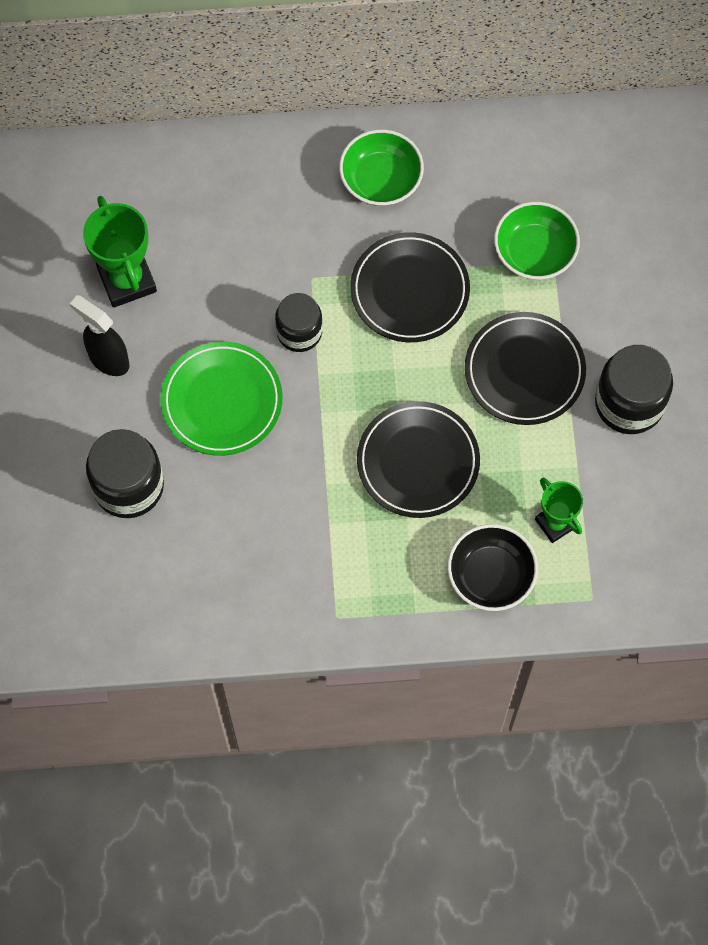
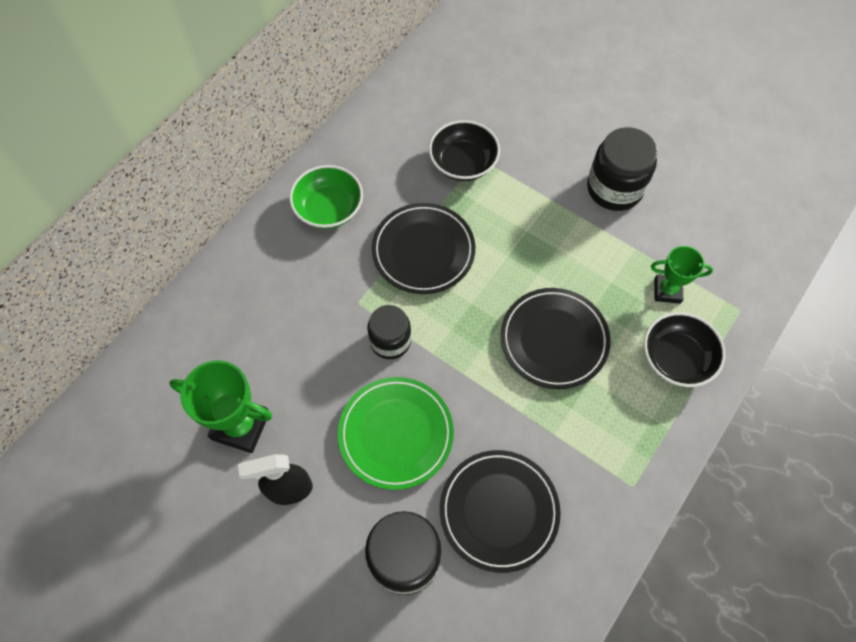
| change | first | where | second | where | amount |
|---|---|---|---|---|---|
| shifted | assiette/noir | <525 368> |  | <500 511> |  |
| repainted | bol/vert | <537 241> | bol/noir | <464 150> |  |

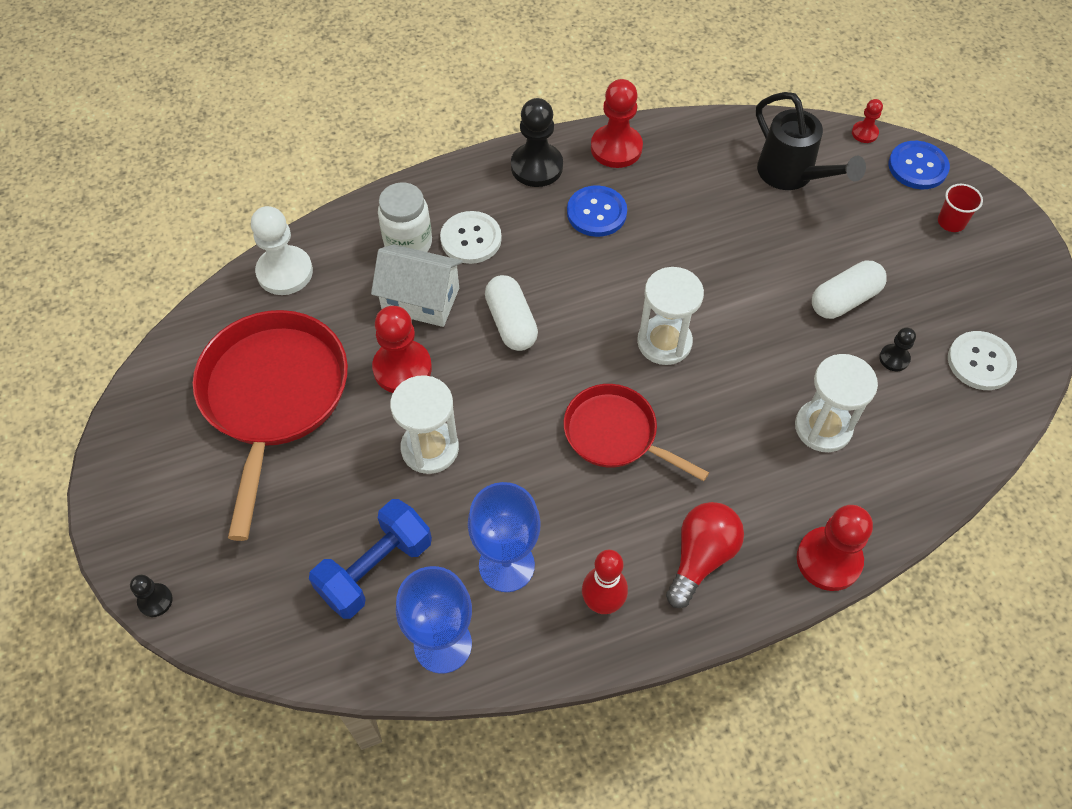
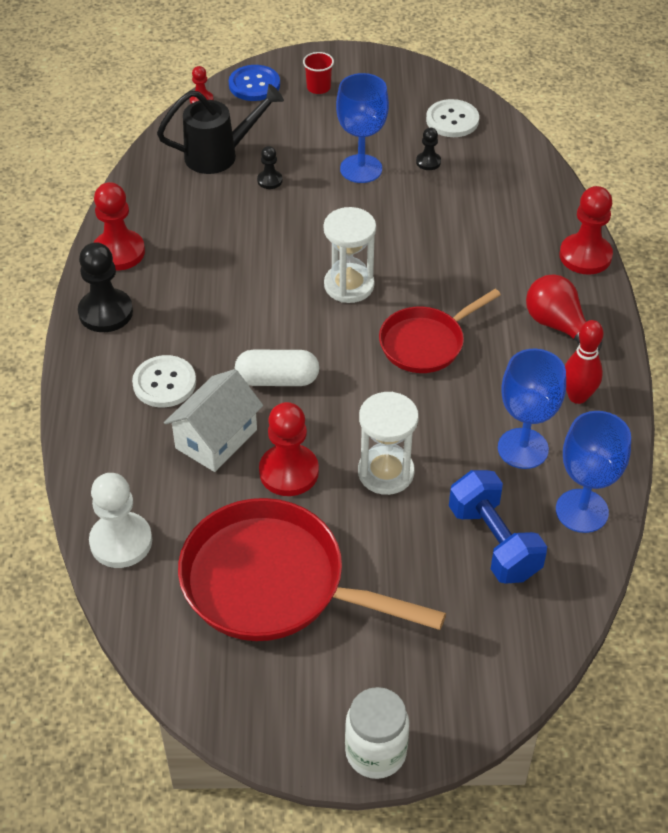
| change | first | where | second | where | amount |
|---|---|---|---|---|---|
| gone | bouton/bleu | <597 211> |  |  |  |
| gone | sablier/blanc | <836 403> |  |  |  |
| shifted | pion/noir | <151 596> |  | <270 167> |  |
| shifted | bocal/blanc | <405 217> |  | <377 733> |  |
| swapped | gélule/blanc | <849 290> | verre à pied/bleu | <362 128> |  |

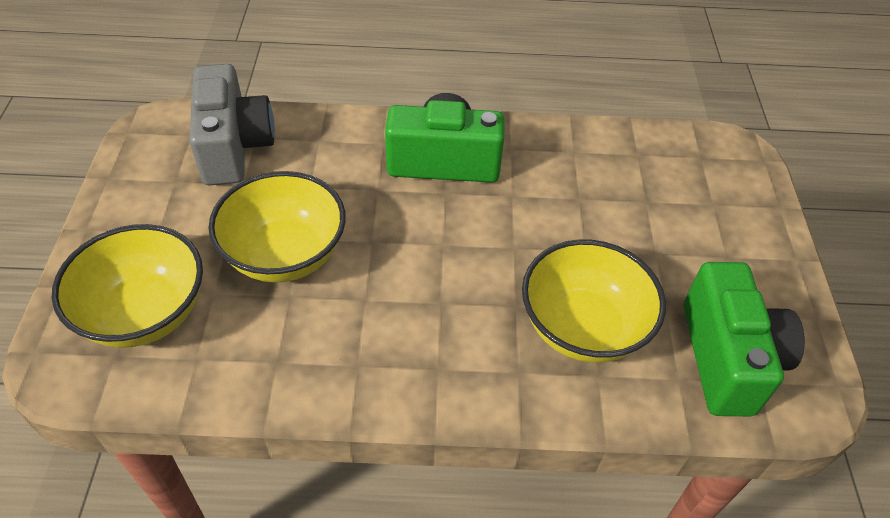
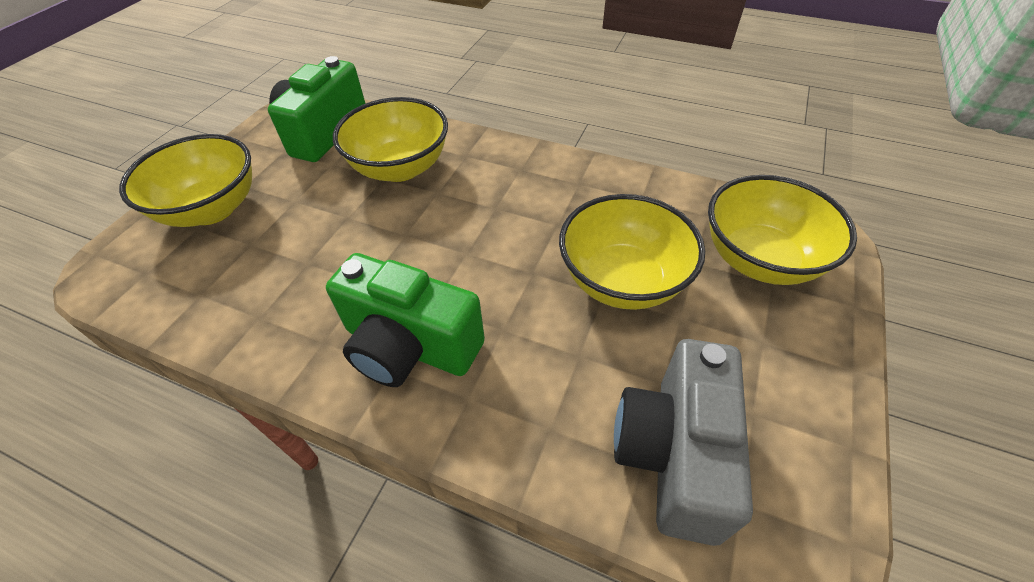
| change | first | where | second | where | amount |
|---|---|---|---|---|---|
| new |  |  | bol/jaune | <185 180> |  |

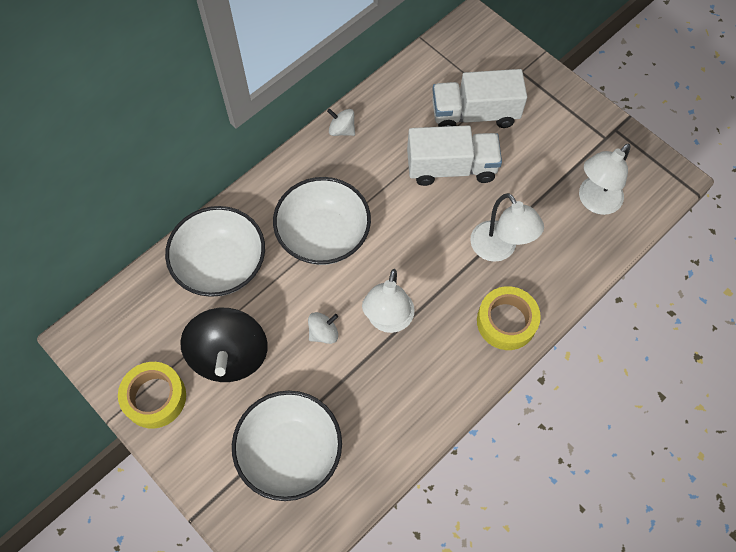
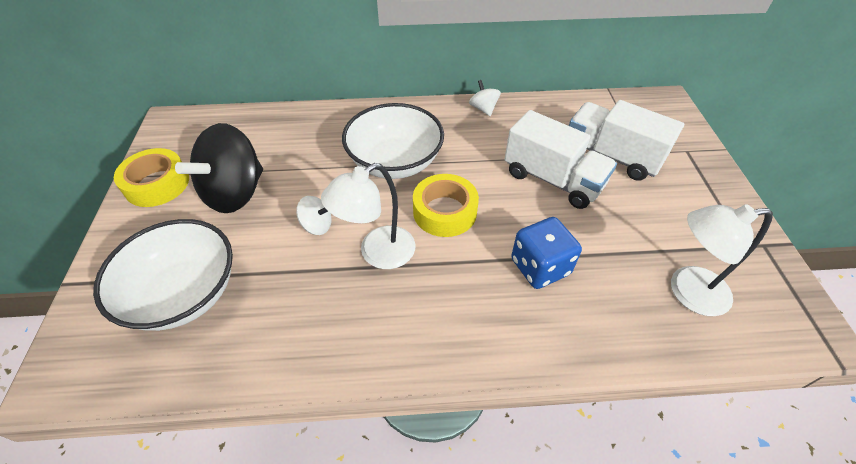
| change | first | where | second | where | amount |
|---|---|---|---|---|---|
| gone | bol/blanc | <215 251> |  |  |  |
| shifted | ruban adhésif/jaune | <509 318> |  | <446 205> |  |
| swapped | lampe/blanc | <507 227> | dé/bleu | <546 253> |  |

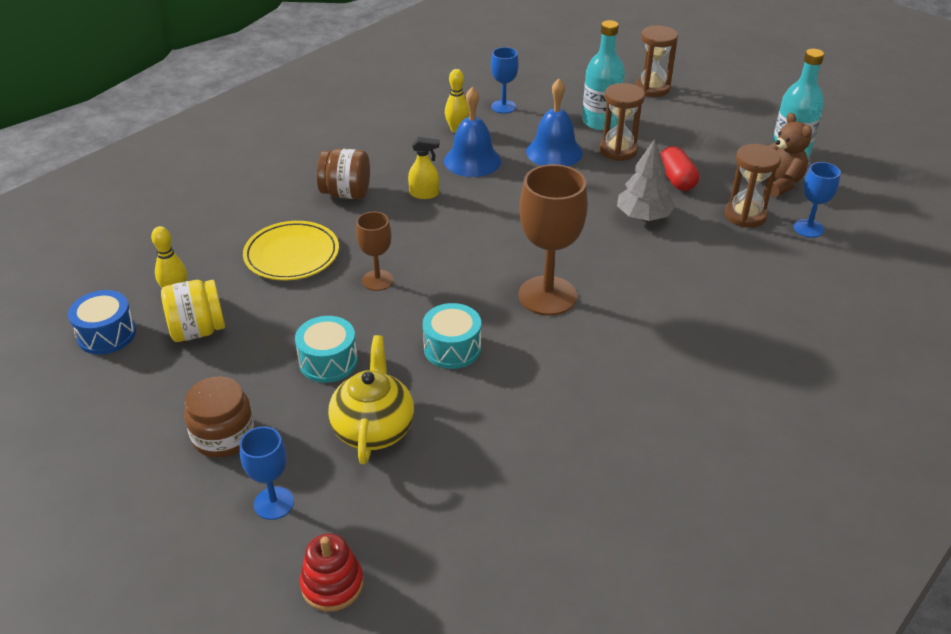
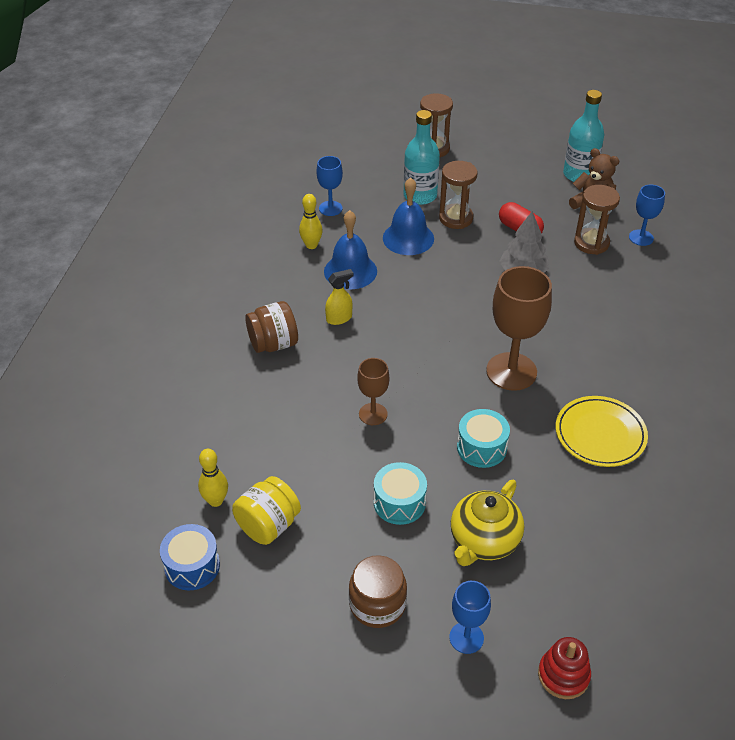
| change | first | where | second | where | amount |
|---|---|---|---|---|---|
| shifted | assiette/jaune | <291 250> |  | <602 431> |  |
| rotated | théière/jaune | <371 399> |  | <487 523> | 120 degrees counterclockwise |

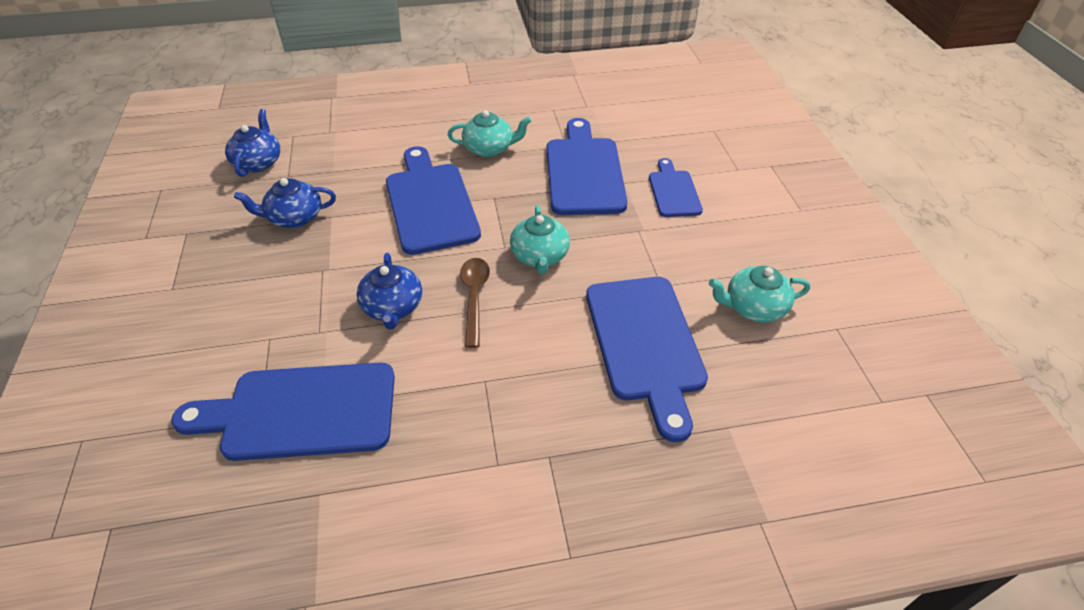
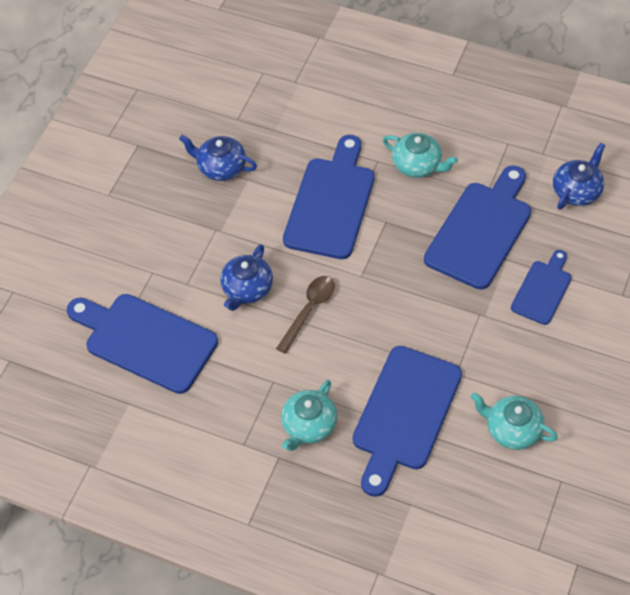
| change | first | where | second | where | amount |
|---|---|---|---|---|---|
| shifted | théière/bleu | <252 143> |  | <579 176> |  |
| shifted | théière/turquoise | <540 239> |  | <309 415> |  |

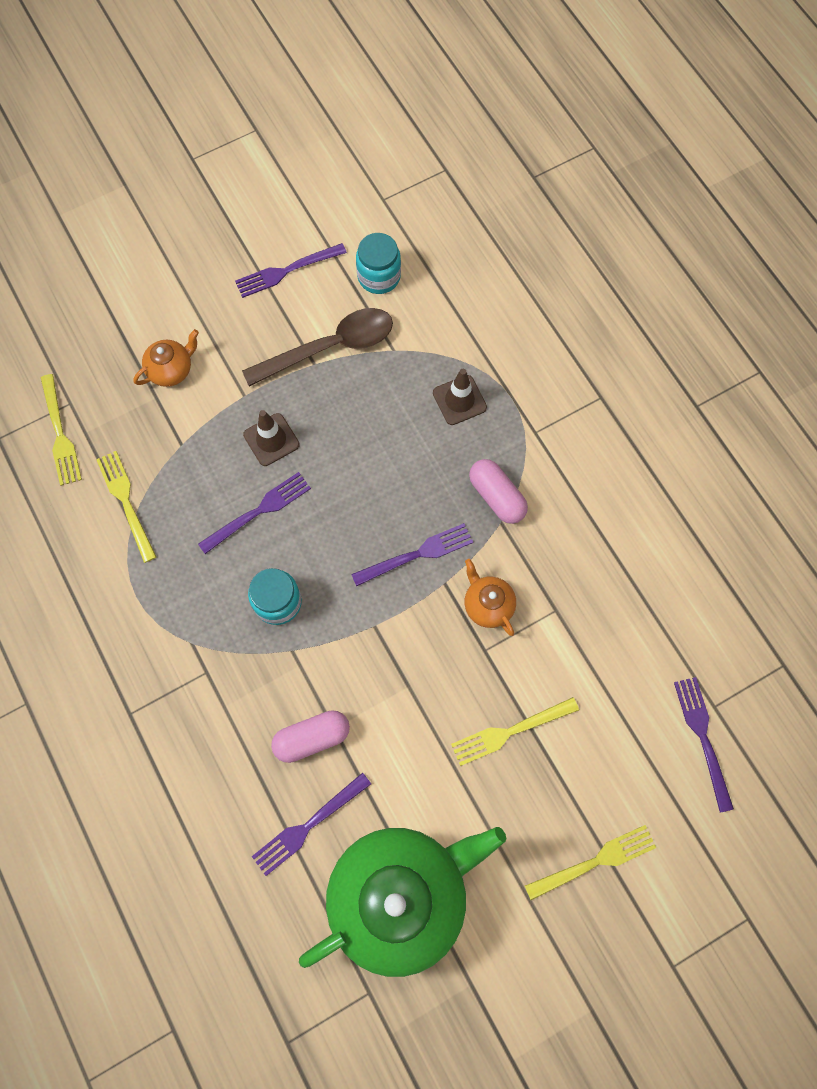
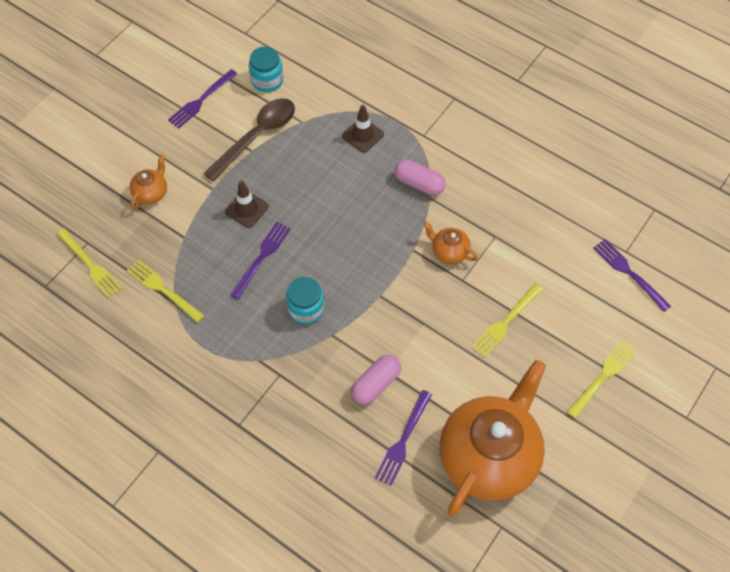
| change | first | where | second | where | amount |
|---|---|---|---|---|---|
| gone | fourchette/violet | <412 554> |  |  |  |
| repainted | théière/vert | <402 902> | théière/orange | <493 438> |  |

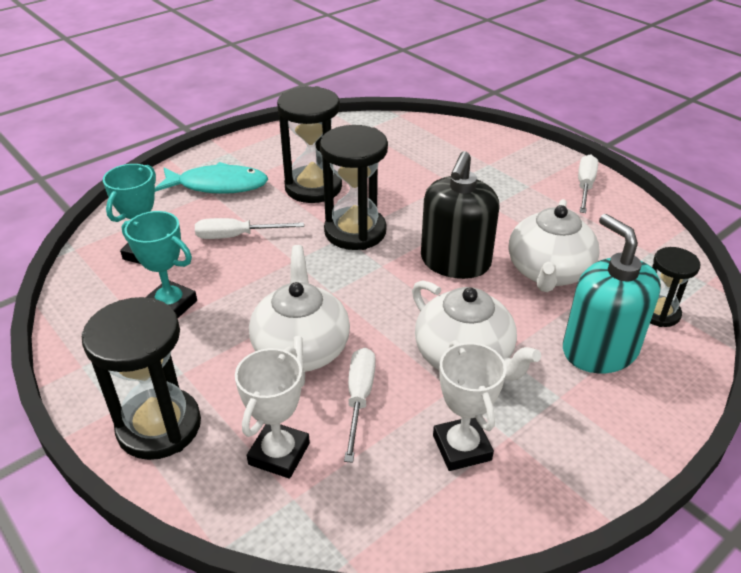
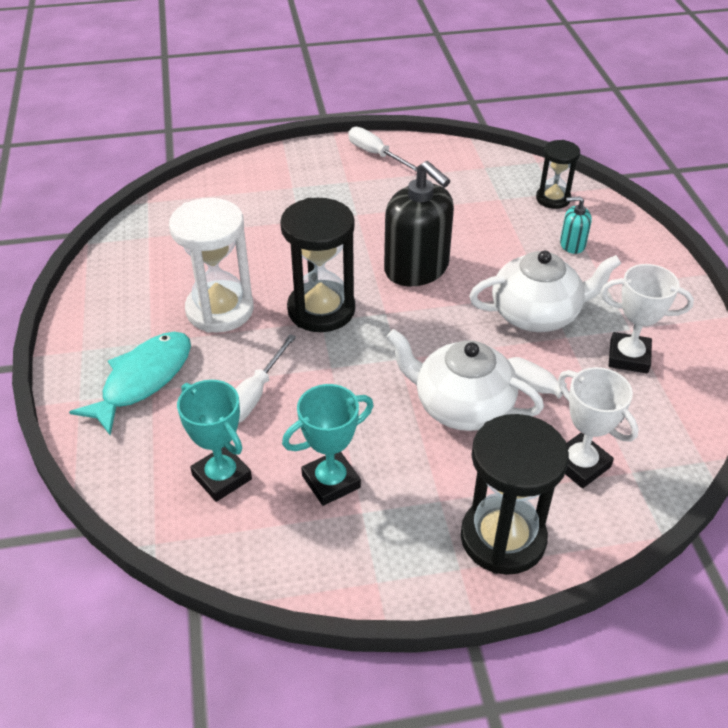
| change | first | where | second | where | amount |
|---|---|---|---|---|---|
| gone | théière/blanc | <554 245> |  |  |  |
| repainted | sablier/noir | <309 144> | sablier/blanc | <211 265> |  |
| scaled | distributeur de savon/turquoise | <612 293> |  | <576 225> | x0.47 |

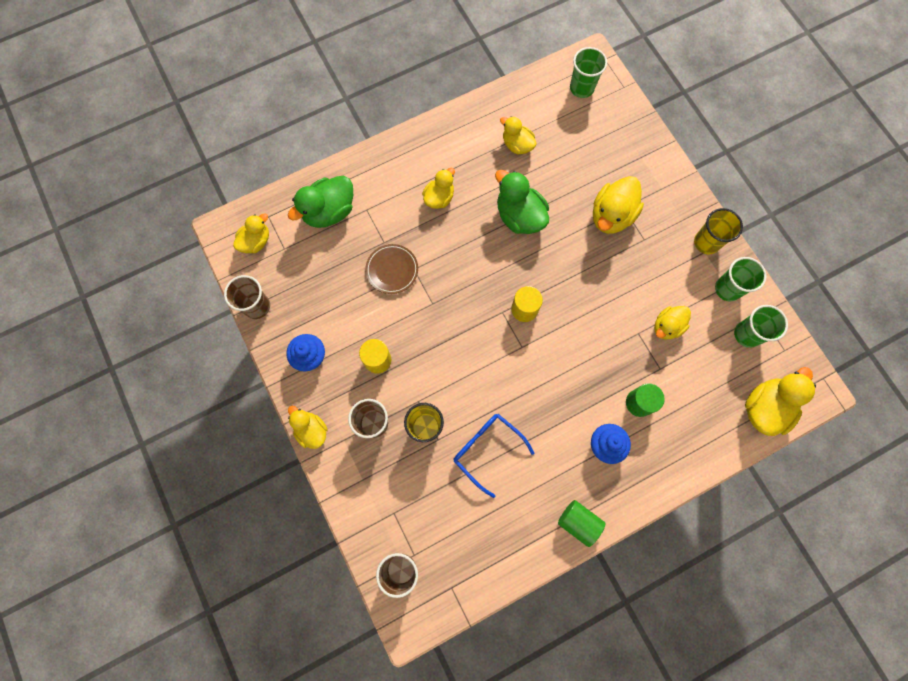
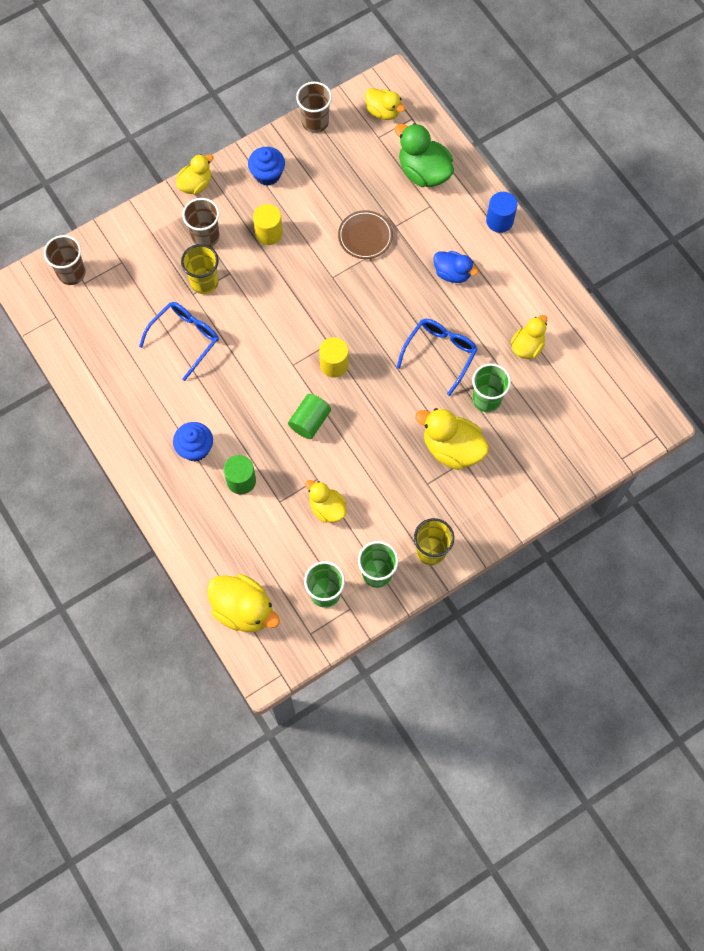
| change | first | where | second | where | amount |
|---|---|---|---|---|---|
| new |  |  | cylindre/bleu | <501 212> |  |
| shifted | cylindre/vert | <582 523> |  | <309 416> |  |
| shifted | gobelet/vert | <588 72> |  | <491 387> |  |
| swapped | canard/vert | <522 202> | lunettes/bleu | <437 357> |  |
| repainted | canard/jaune | <438 188> | canard/bleu | <455 267> |  |

